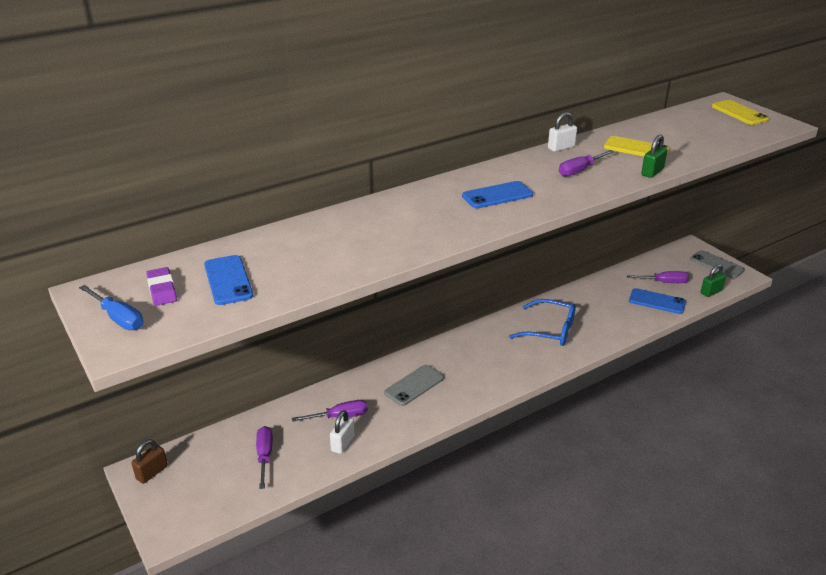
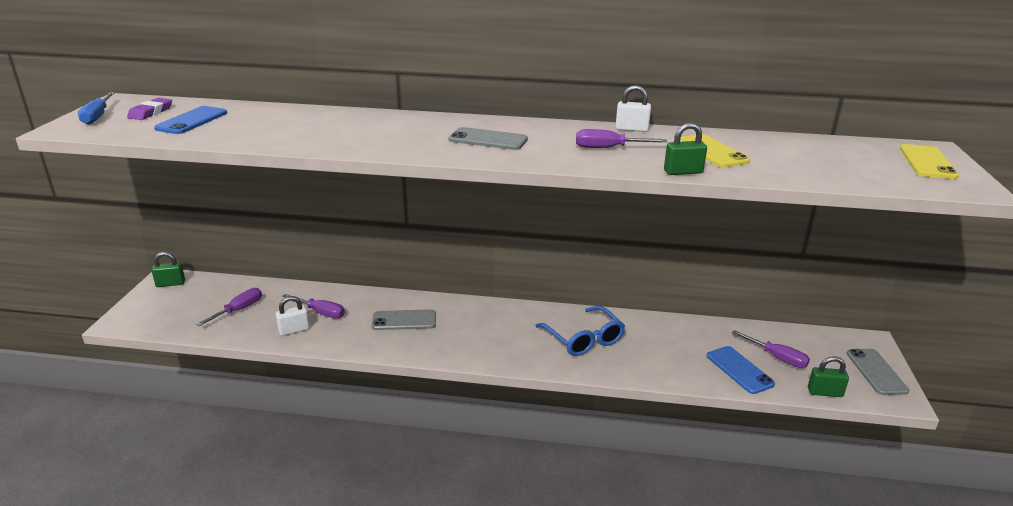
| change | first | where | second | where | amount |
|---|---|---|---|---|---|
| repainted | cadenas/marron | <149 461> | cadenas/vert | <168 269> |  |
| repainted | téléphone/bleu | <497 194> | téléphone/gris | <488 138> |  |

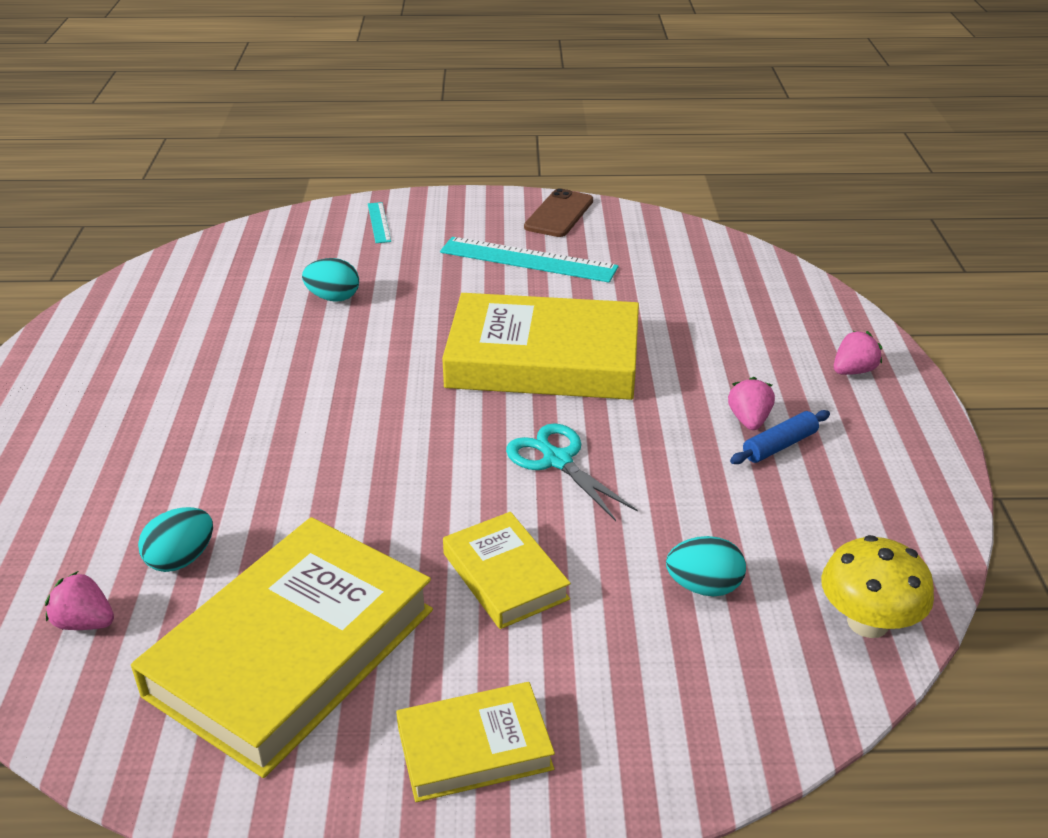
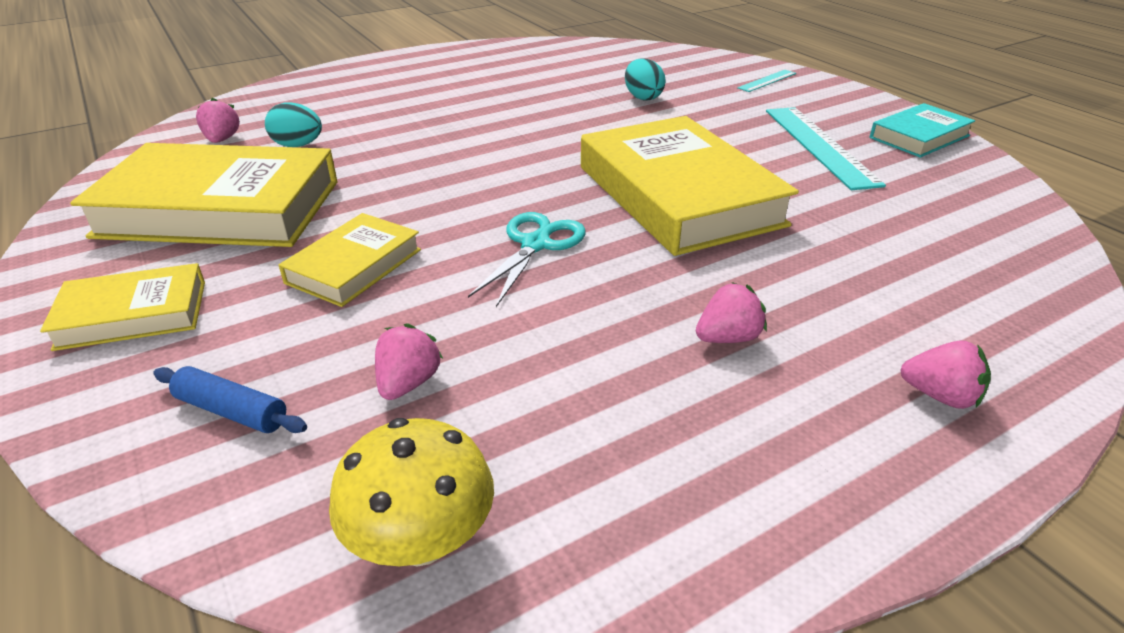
| change | first | where | second | where | amount |
|---|---|---|---|---|---|
| shifted | rouleau à pâtisserie/bleu | <780 437> |  | <230 399> |  |
| swapped | téléphone/marron | <558 212> | livre/turquoise | <922 130> |  |
| swapped | œuf/turquoise | <706 566> | fraise/rose | <409 361> |  |
| rotated | livre/jaune | <475 742> |  | <122 307> | 60 degrees counterclockwise |

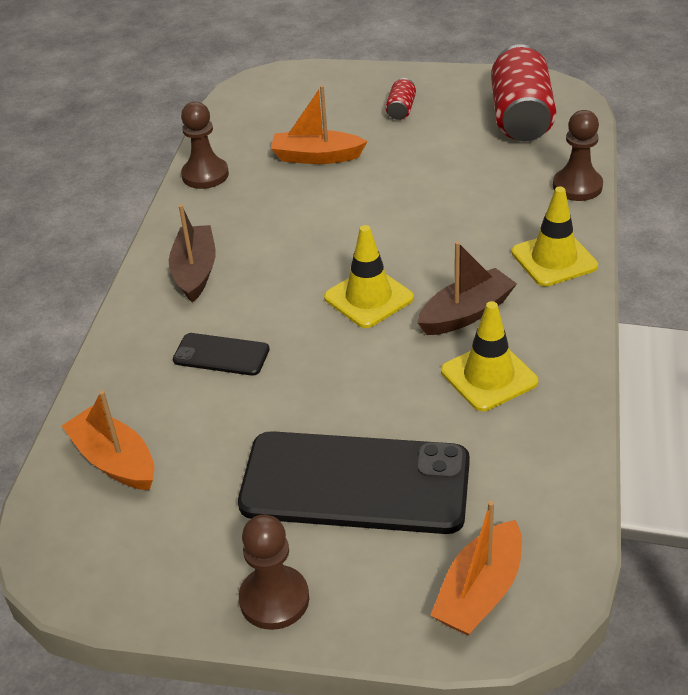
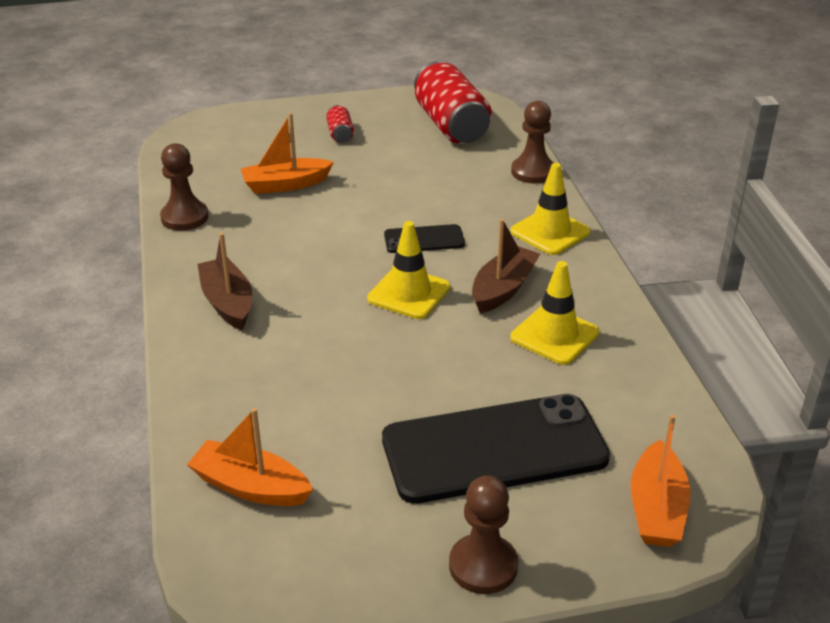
| change | first | where | second | where | amount |
|---|---|---|---|---|---|
| shifted | téléphone/noir | <221 354> |  | <424 238> |  |

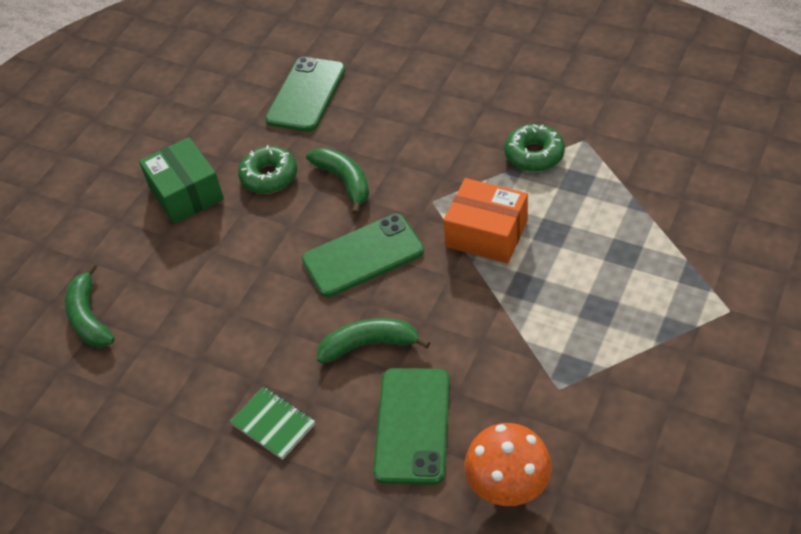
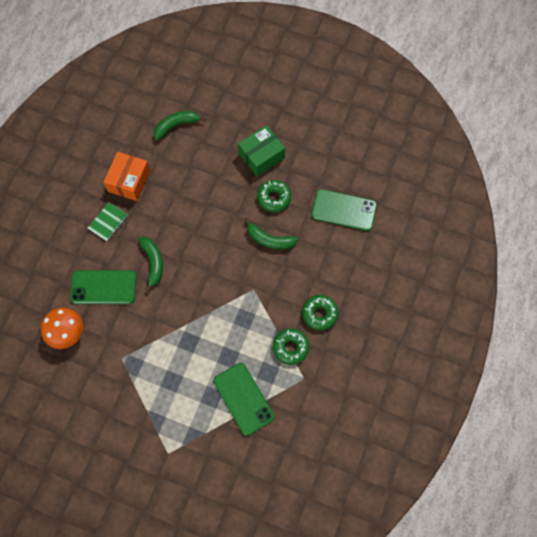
| change | first | where | second | where | amount |
|---|---|---|---|---|---|
| new |  |  | beignet/vert | <320 312> |  |
| shifted | téléphone/vert | <363 255> |  | <243 399> |  |
| shifted | boîte/orange | <486 220> |  | <127 176> |  |
| rotated | banane/vert | <337 181> |  | <271 233> | 60 degrees clockwise |

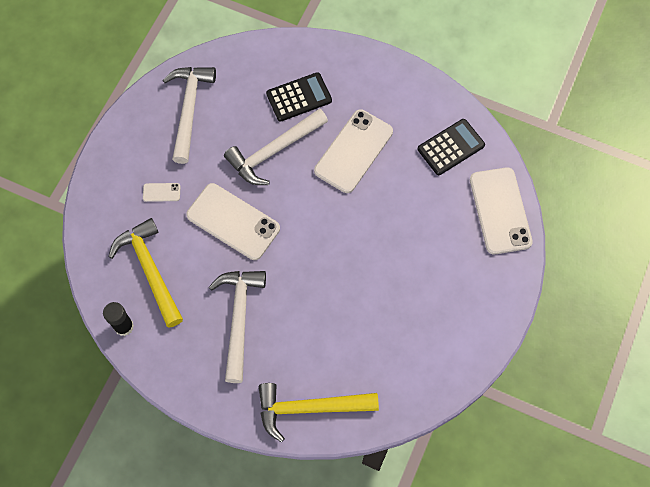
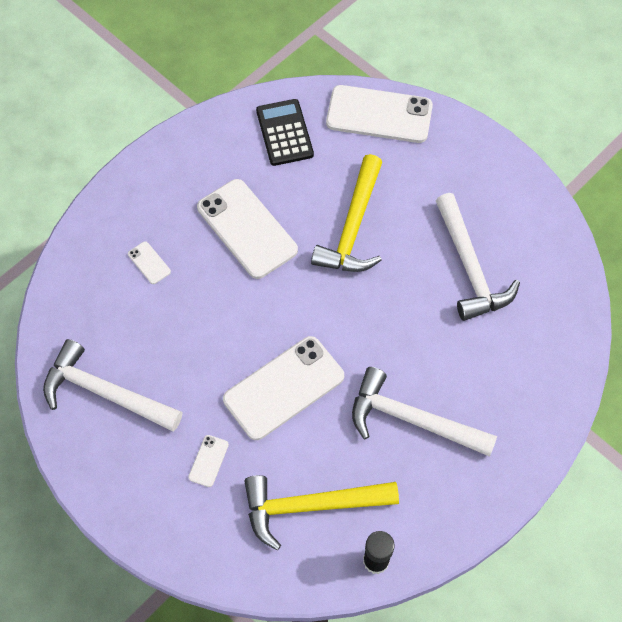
| change | first | where | second | where | amount |
|---|---|---|---|---|---|
| shifted | marteau/blanc | <276 146> |  | <478 257> |  |
| shifted | marteau/jaune | <319 412> |  | <346 213> |  |
| swapped | calculatrice/noir | <299 97> | téléphone/blanc | <149 262> |  |

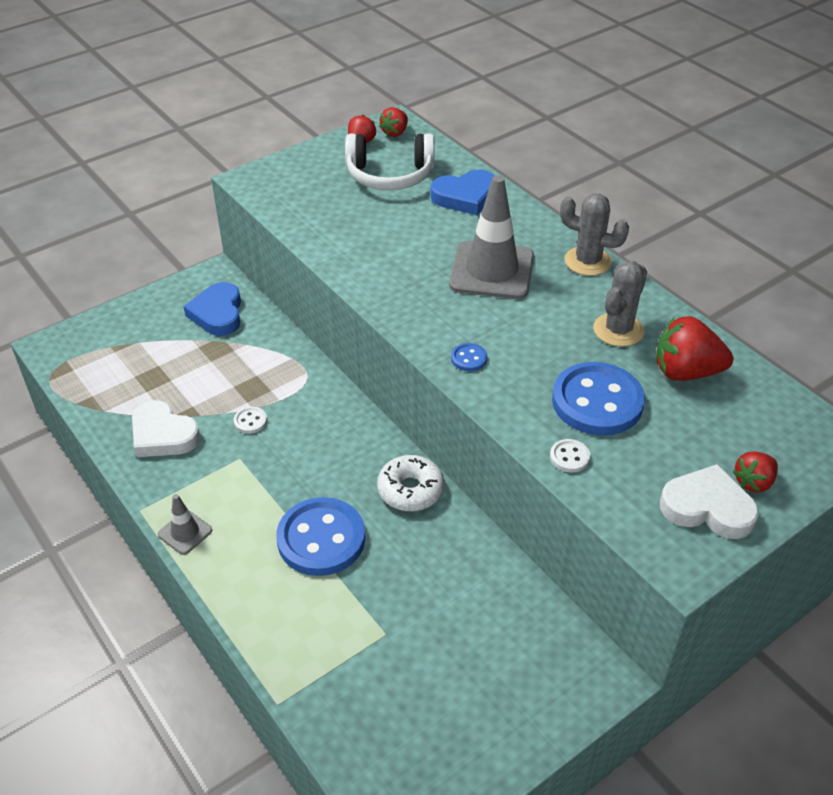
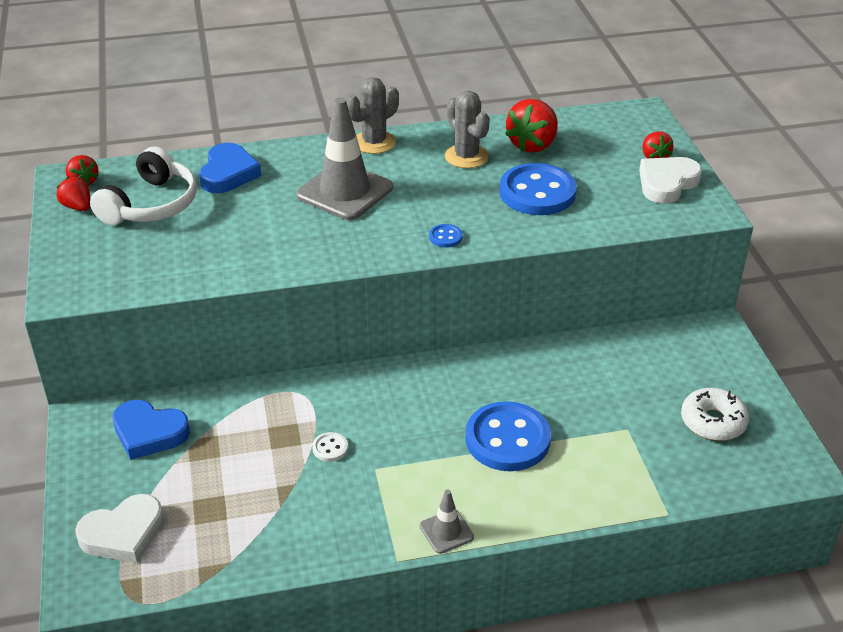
| change | first | where | second | where | amount |
|---|---|---|---|---|---|
| gone | bouton/blanc | <570 455> |  |  |  |
| shifted | cœur/blanc | <166 428> |  | <119 528> |  |
| shifted | beignet/blanc | <410 483> |  | <715 414> |  |

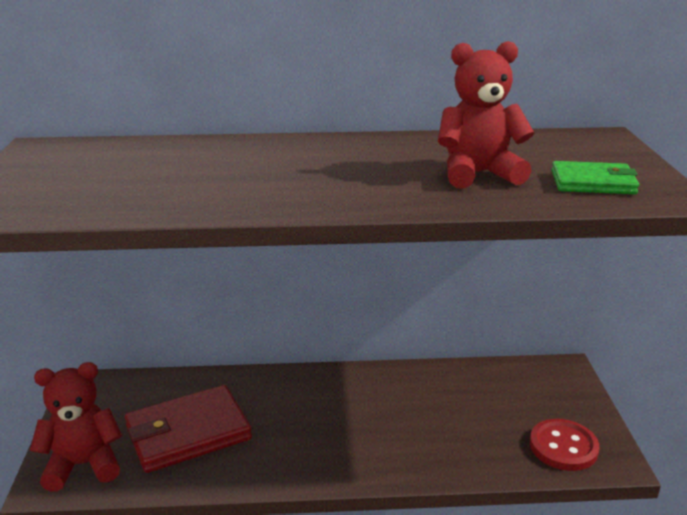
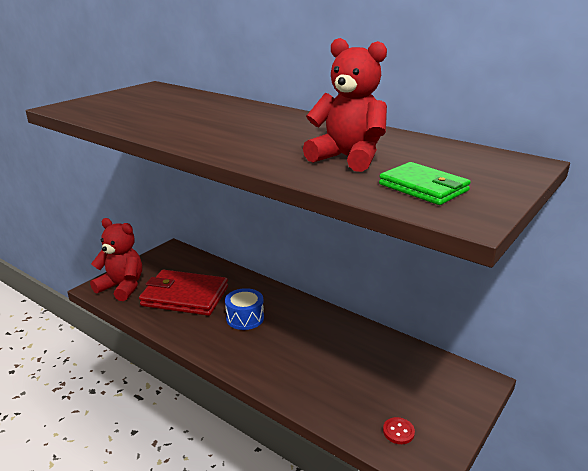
| change | first | where | second | where | amount |
|---|---|---|---|---|---|
| new |  |  | tambour/bleu | <244 309> |  |
| scaled | bouton/rouge | <565 445> |  | <399 430> | x0.51 |

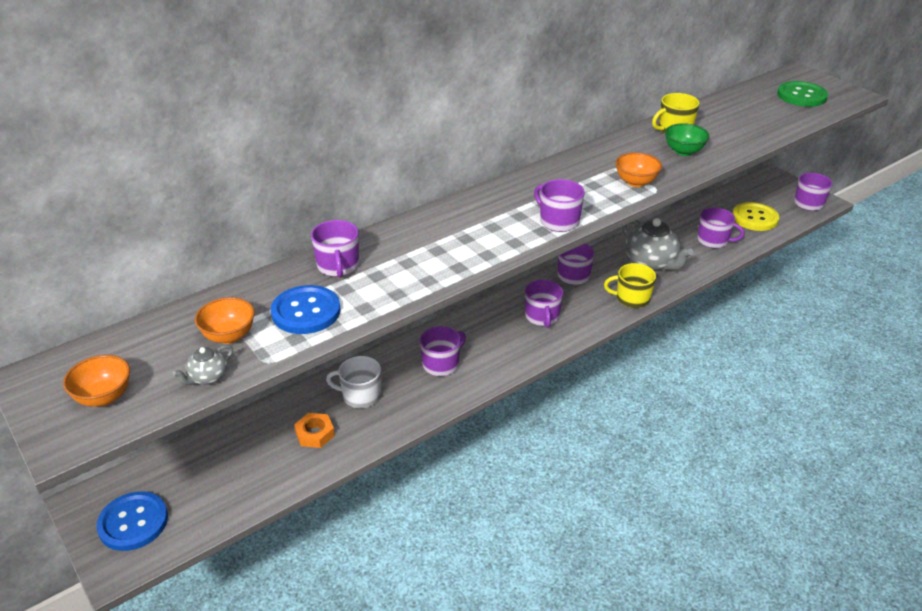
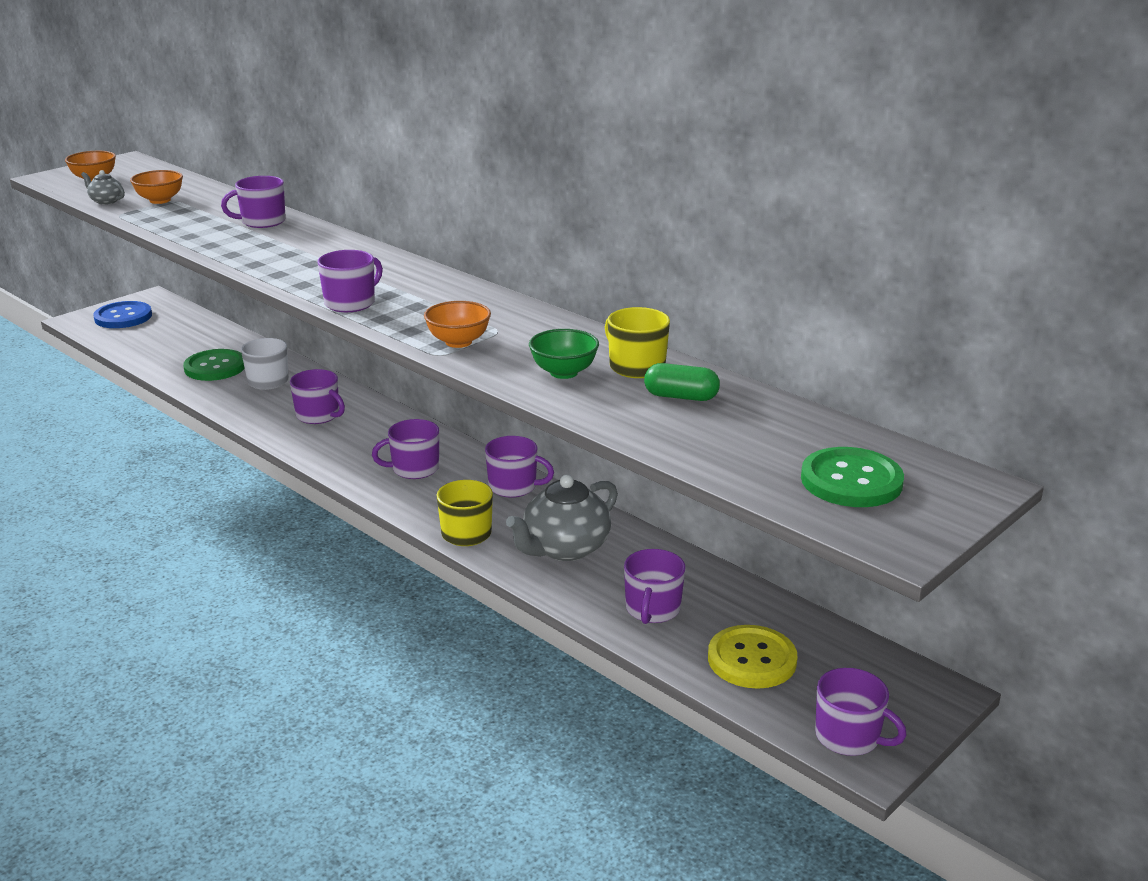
| change | first | where | second | where | amount |
|---|---|---|---|---|---|
| gone | bouton/bleu | <306 309> |  |  |  |
| new |  |  | gélule/vert | <682 382> |  |
| swapped | écrou/orange | <314 430> | bouton/vert | <214 365> |  |

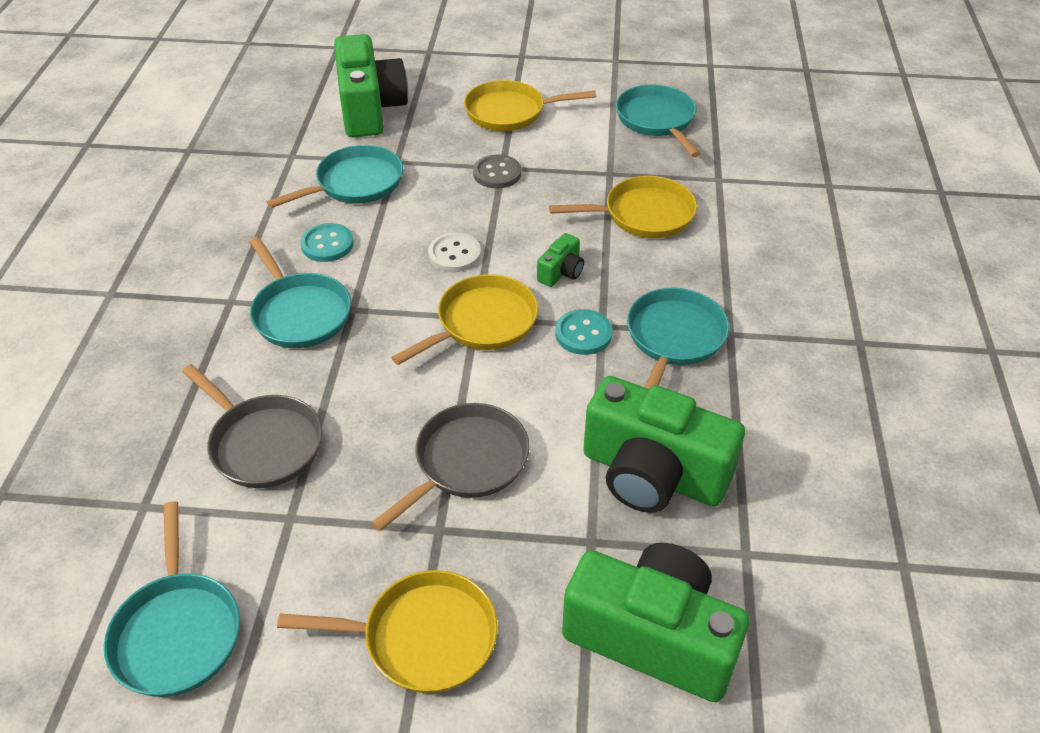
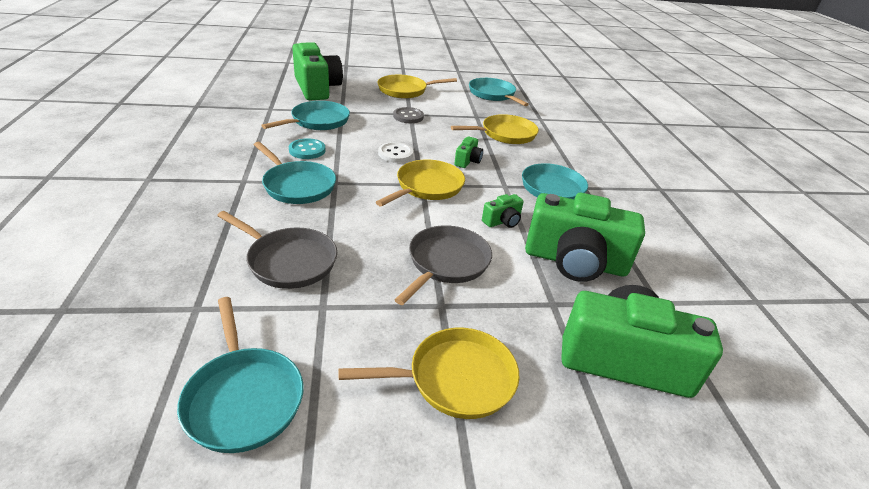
| change | first | where | second | where | amount |
|---|---|---|---|---|---|
| gone | bouton/turquoise | <583 332> |  |  |  |
| new |  |  | appareil photo/vert | <503 211> |  |

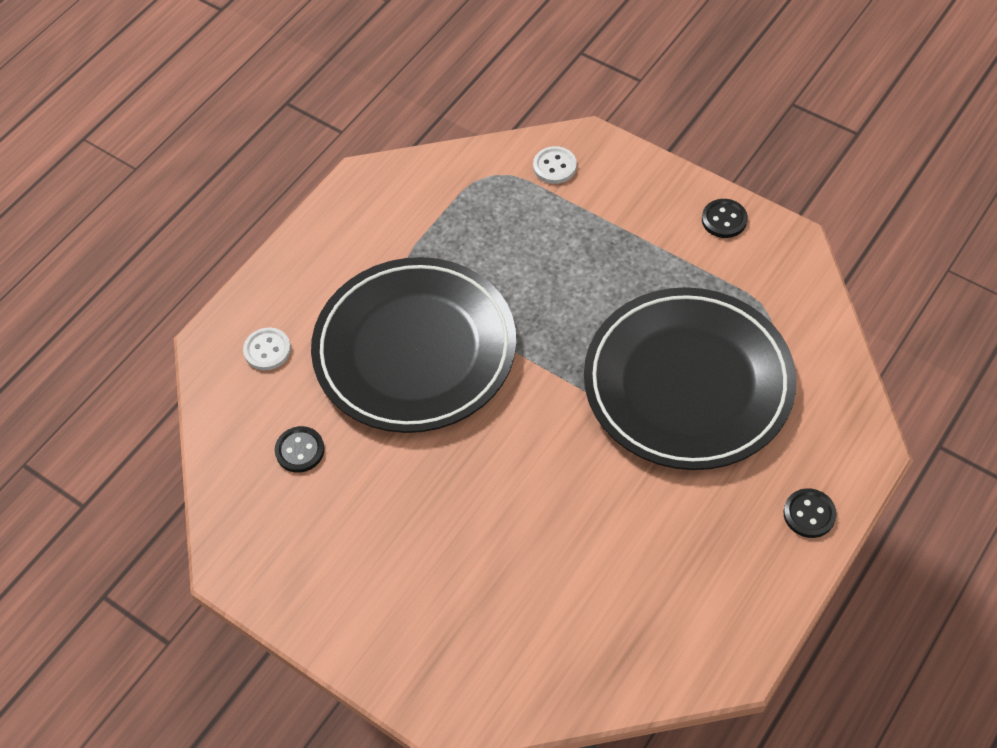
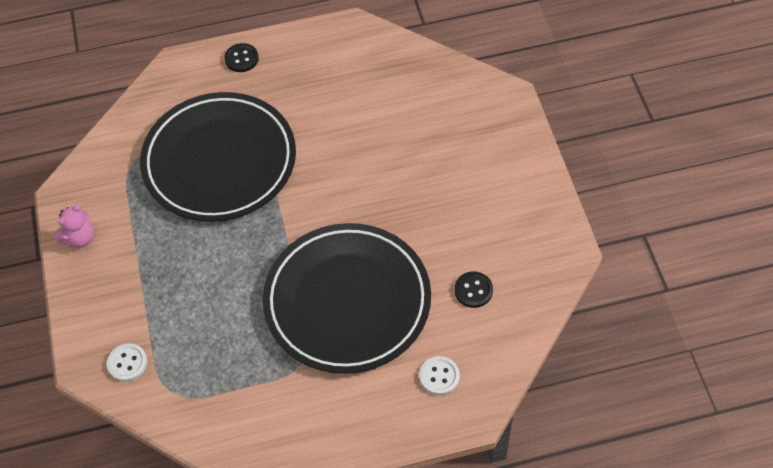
| change | first | where | second | where | amount |
|---|---|---|---|---|---|
| swapped | bouton/noir | <725 218> | ours en peluche/rose | <74 226> |  |

